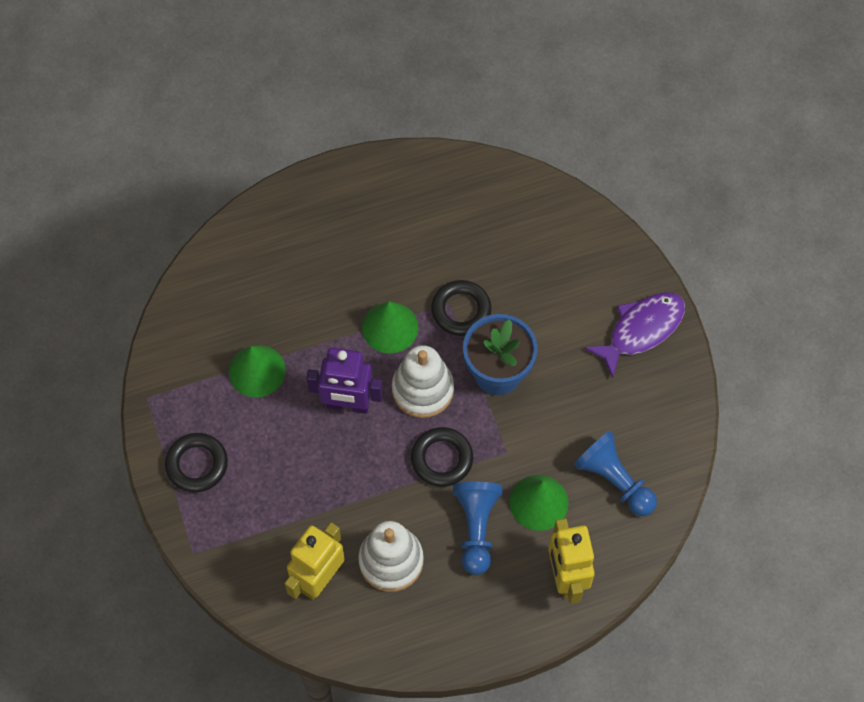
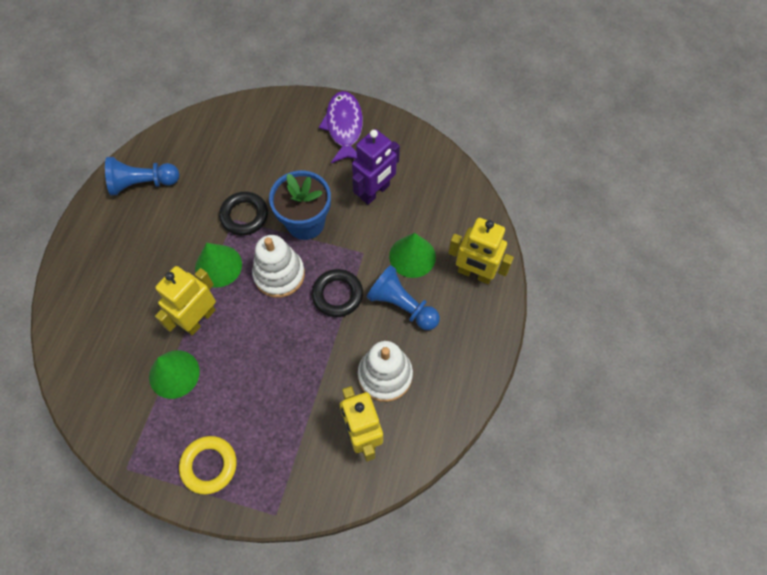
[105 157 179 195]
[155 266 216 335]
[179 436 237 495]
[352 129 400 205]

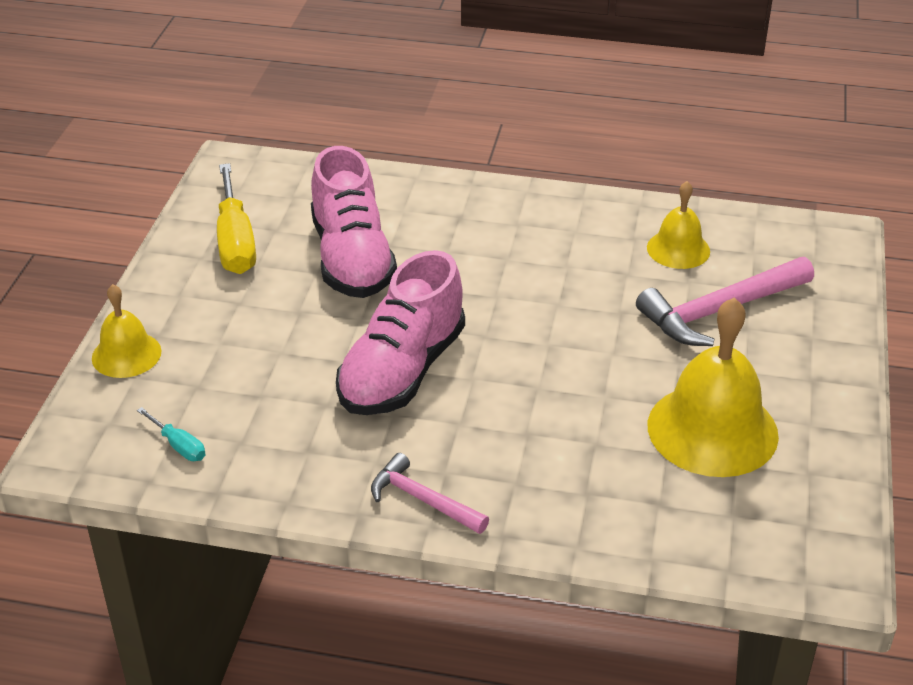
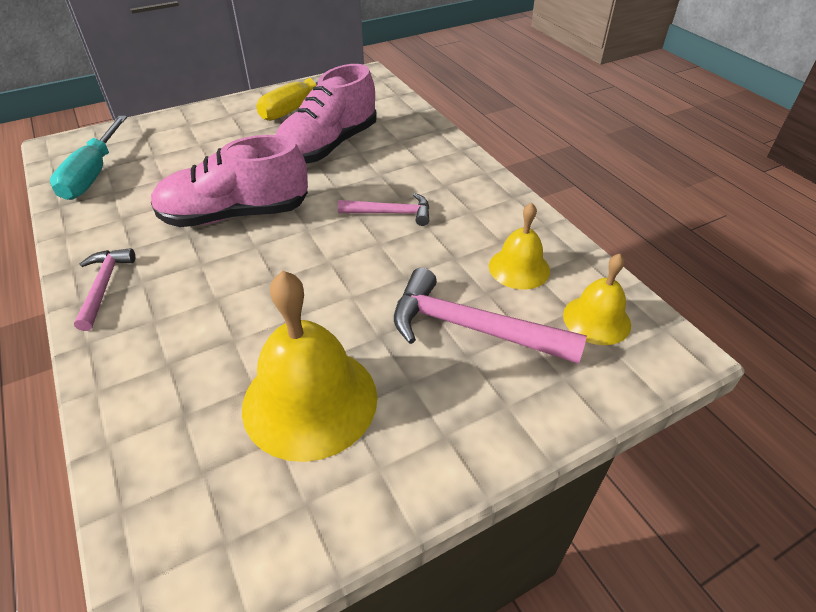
[50 116 127 200]
[338 193 429 226]
[563 254 631 345]

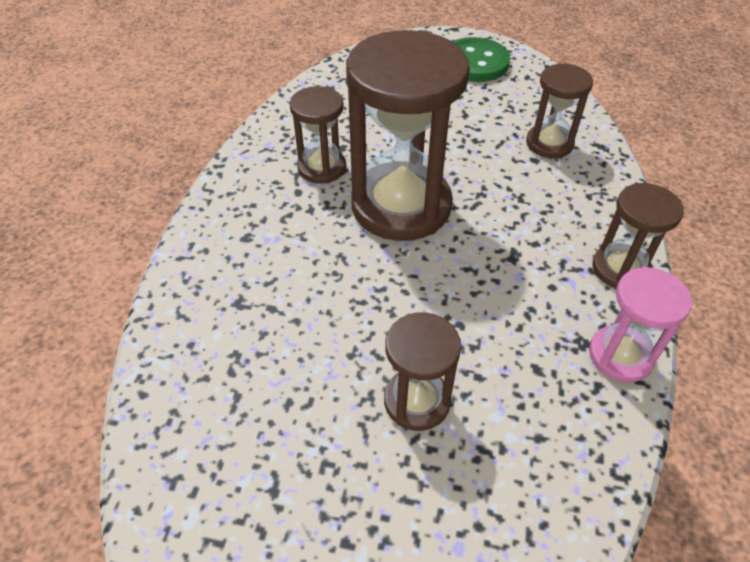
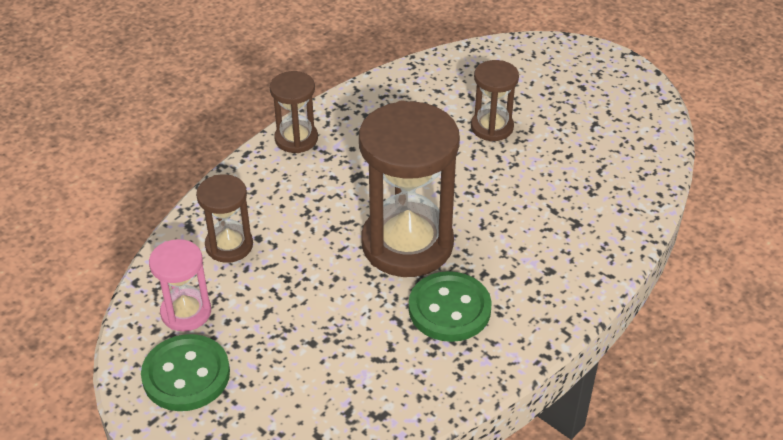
[149 239 211 331]
[409 271 492 342]

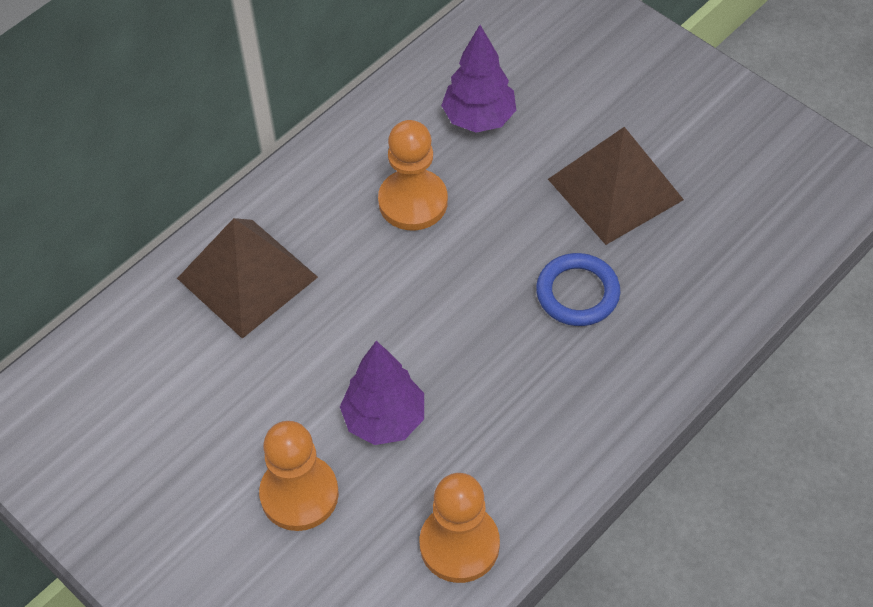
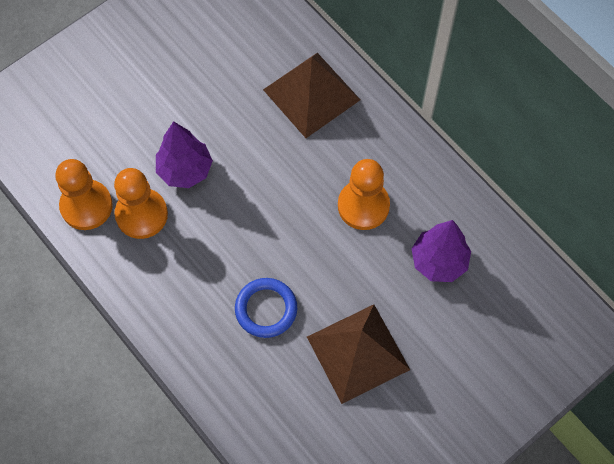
[114 168 168 239]

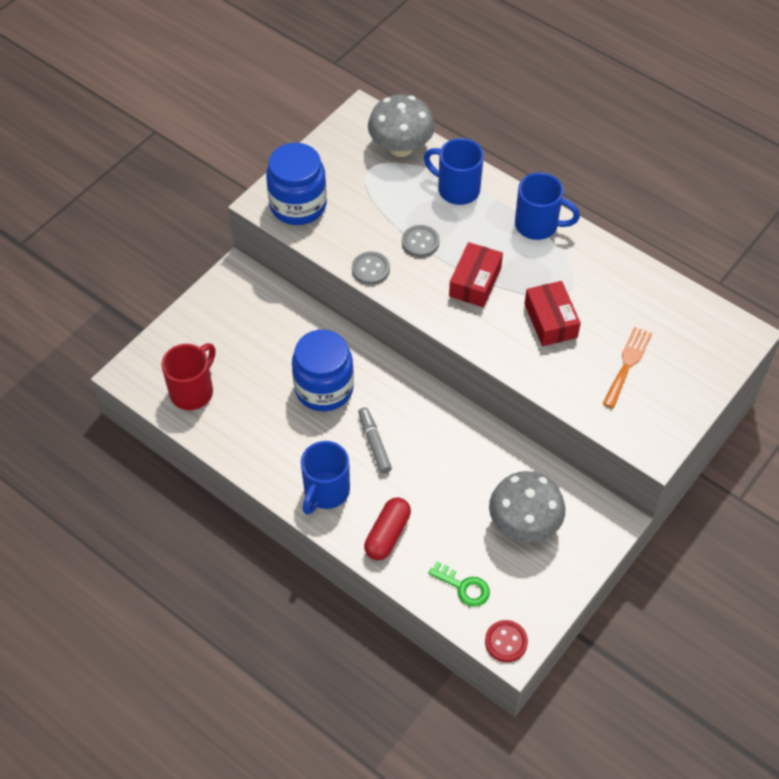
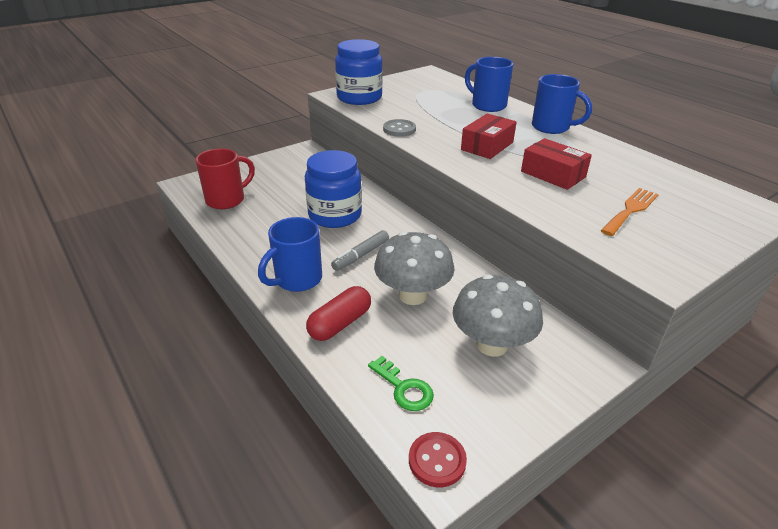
[331 230 389 271]
[374 232 455 305]
[521 138 592 190]
[402 225 439 257] (first image)

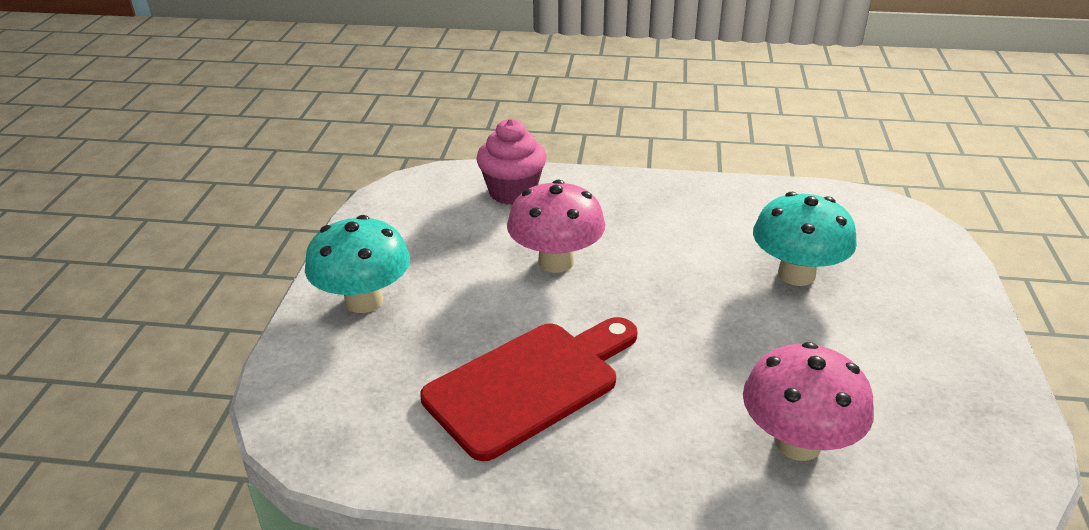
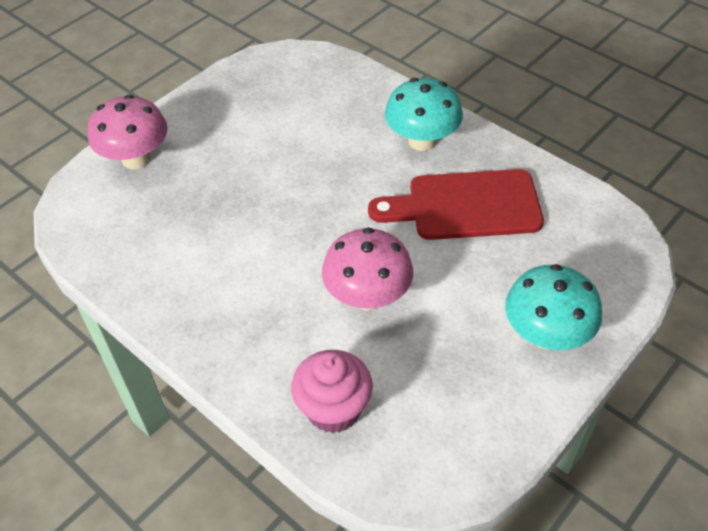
[88 95 168 169]
[385 78 463 151]

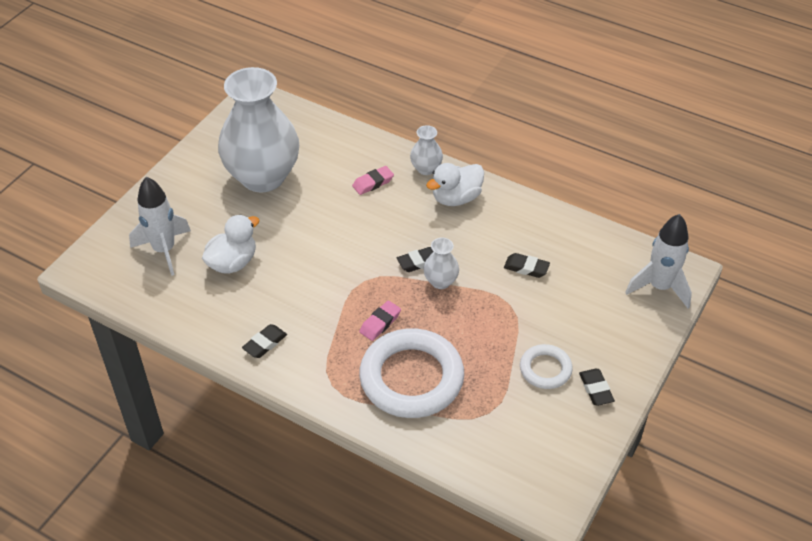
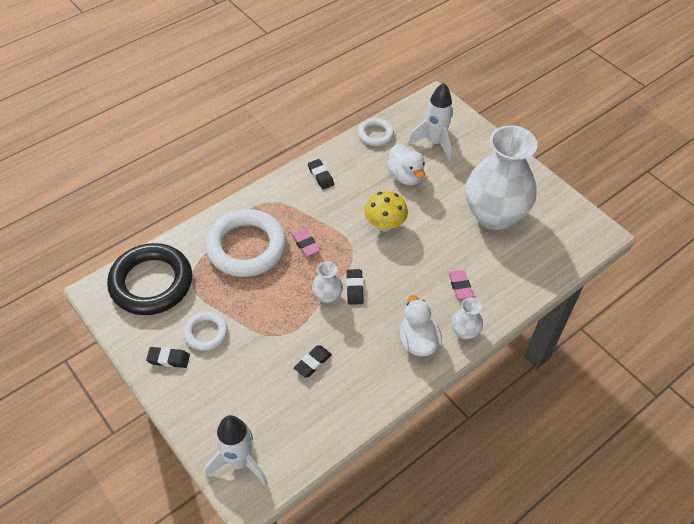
[107 243 192 315]
[358 118 394 146]
[364 191 408 232]

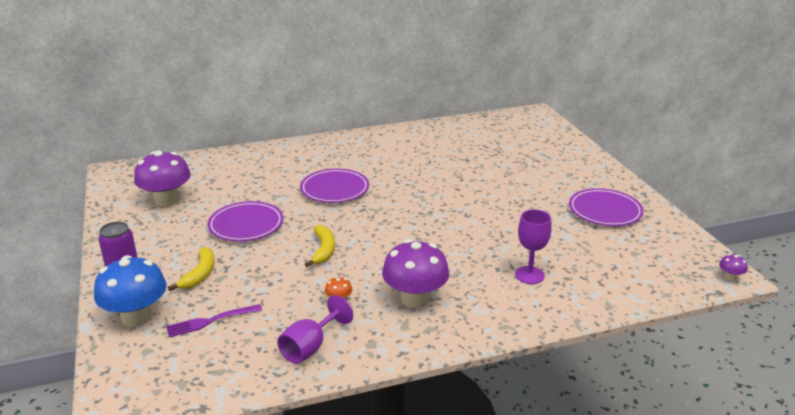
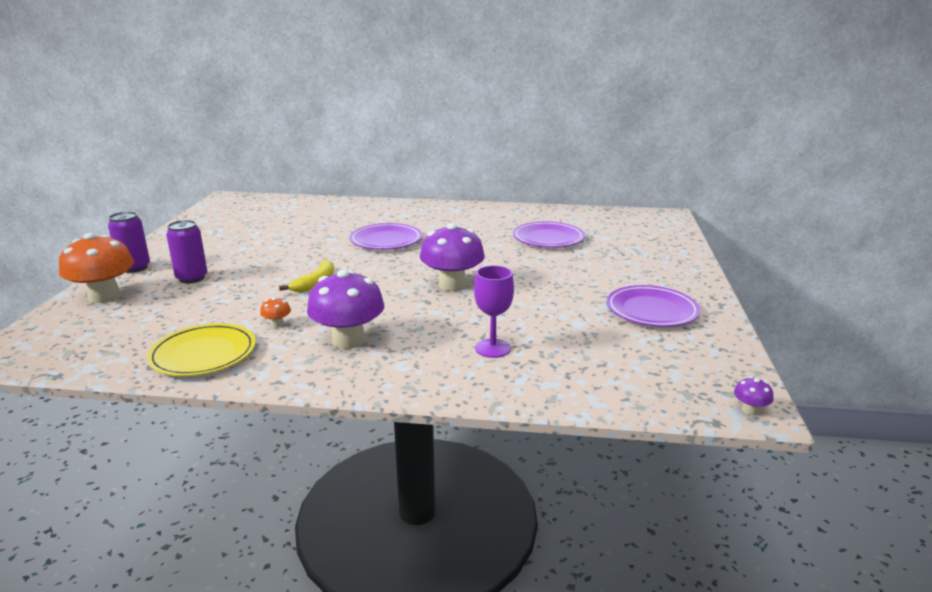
[59 233 134 303]
[147 323 256 376]
[166 220 207 283]
[420 223 485 291]
[513 221 585 248]
[166 304 262 337] (first image)

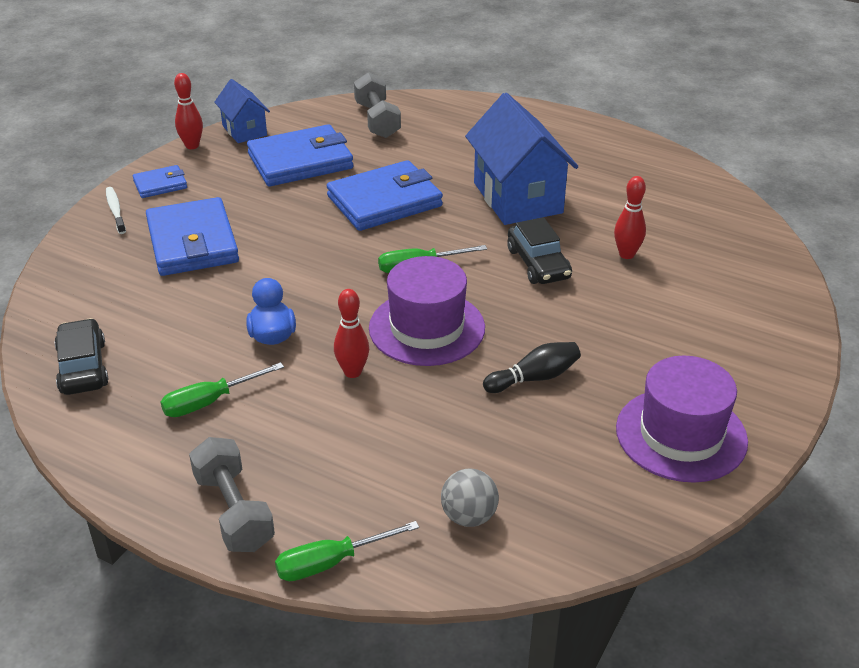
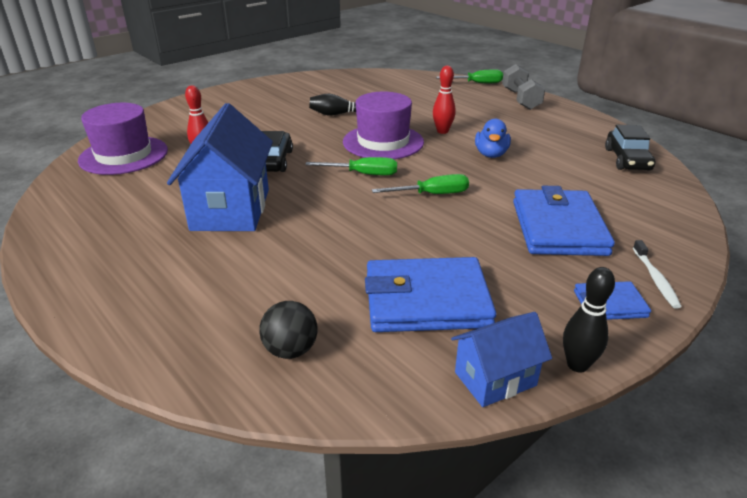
[78 103 168 175]
[259 301 318 359]
[372 174 469 194]
[451 312 552 407]
[563 267 615 373]
[327 160 443 231] (first image)
[441 468 499 527] (first image)

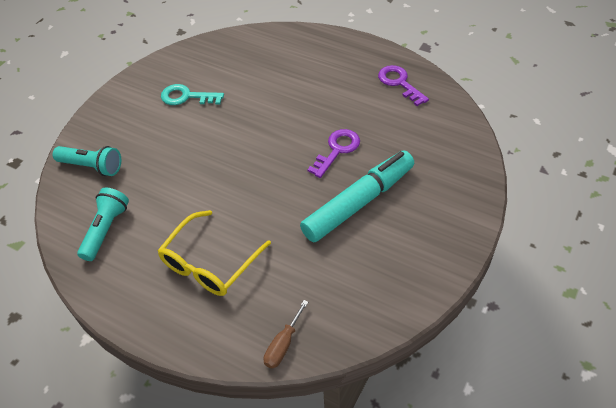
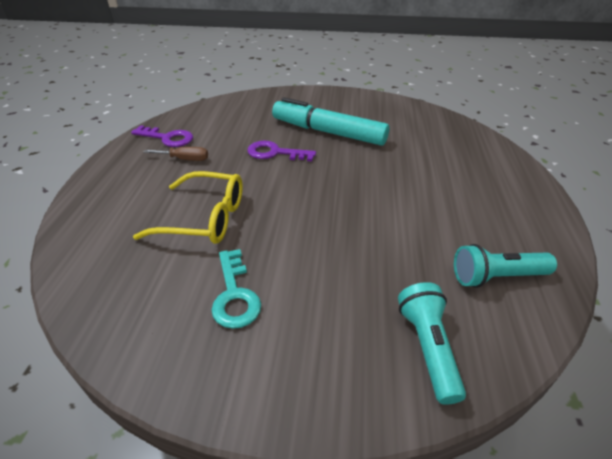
[131 125 193 147]
[133 171 243 244]
[144 147 208 161]

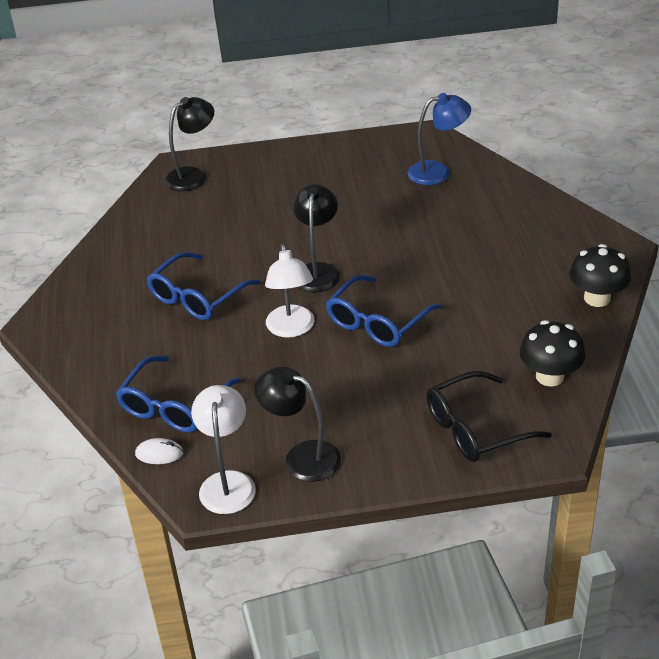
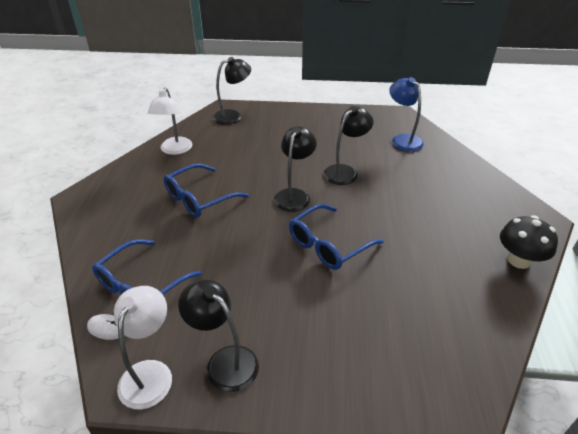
[148 88 192 155]
[323 106 374 185]
[389 77 424 151]
[426 371 552 462] (first image)
[519 320 585 387] (first image)

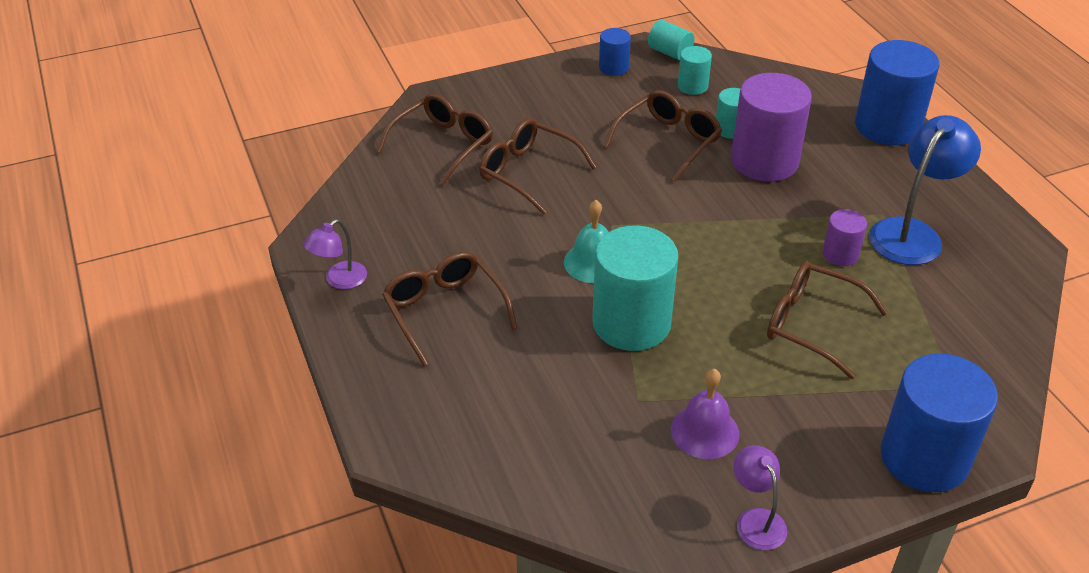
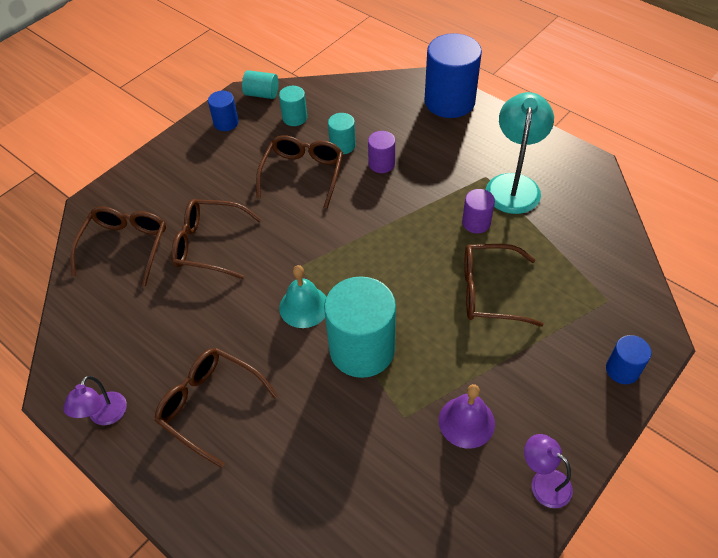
[368 131 395 173]
[486 92 554 214]
[606 335 652 384]

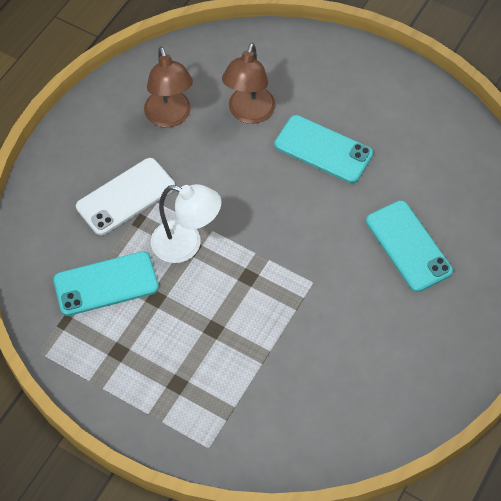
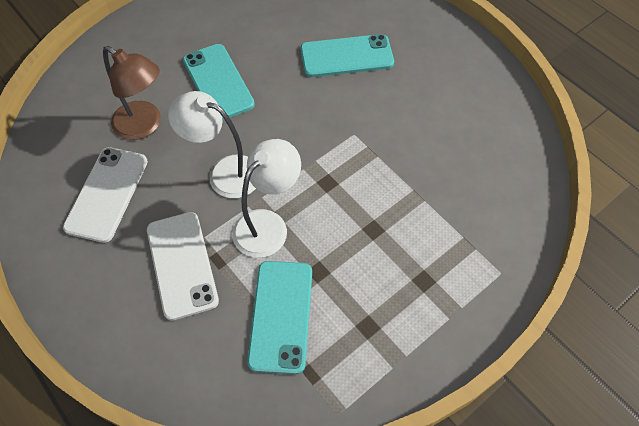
[63 147 148 243]
[168 91 256 198]
[183 44 255 120]

